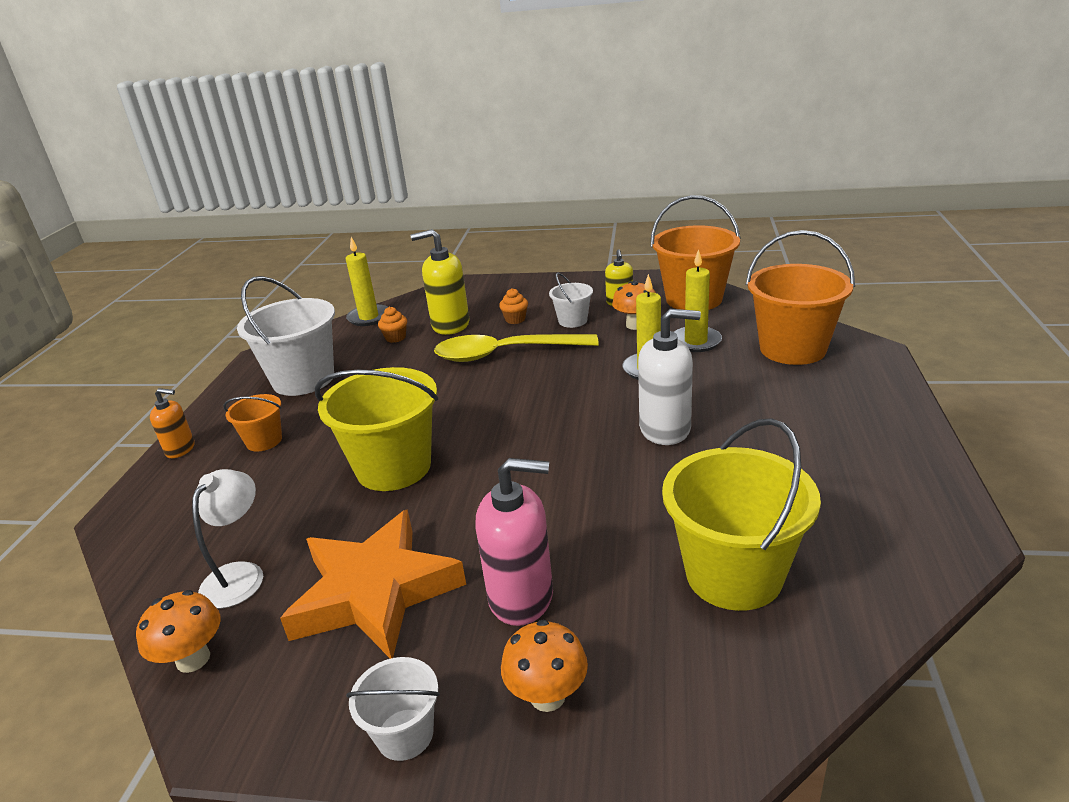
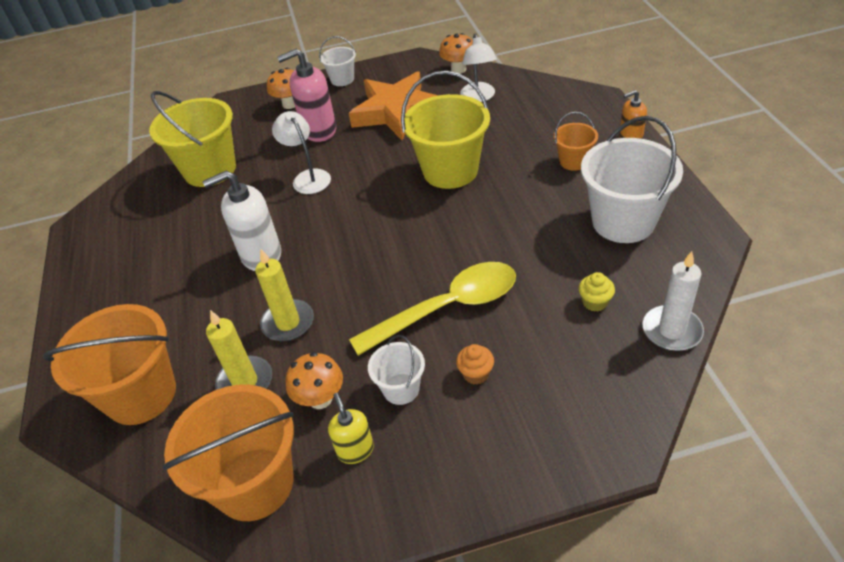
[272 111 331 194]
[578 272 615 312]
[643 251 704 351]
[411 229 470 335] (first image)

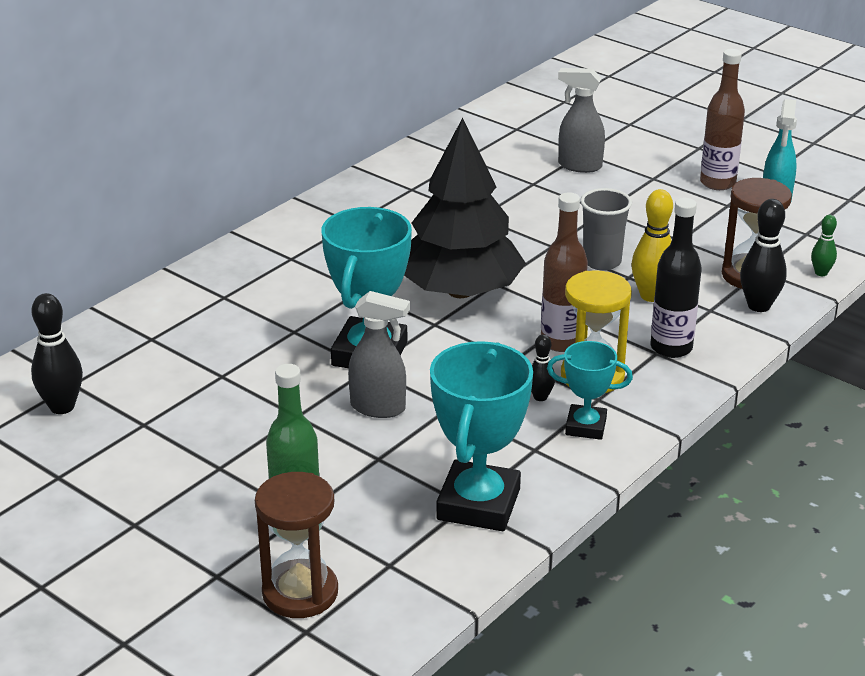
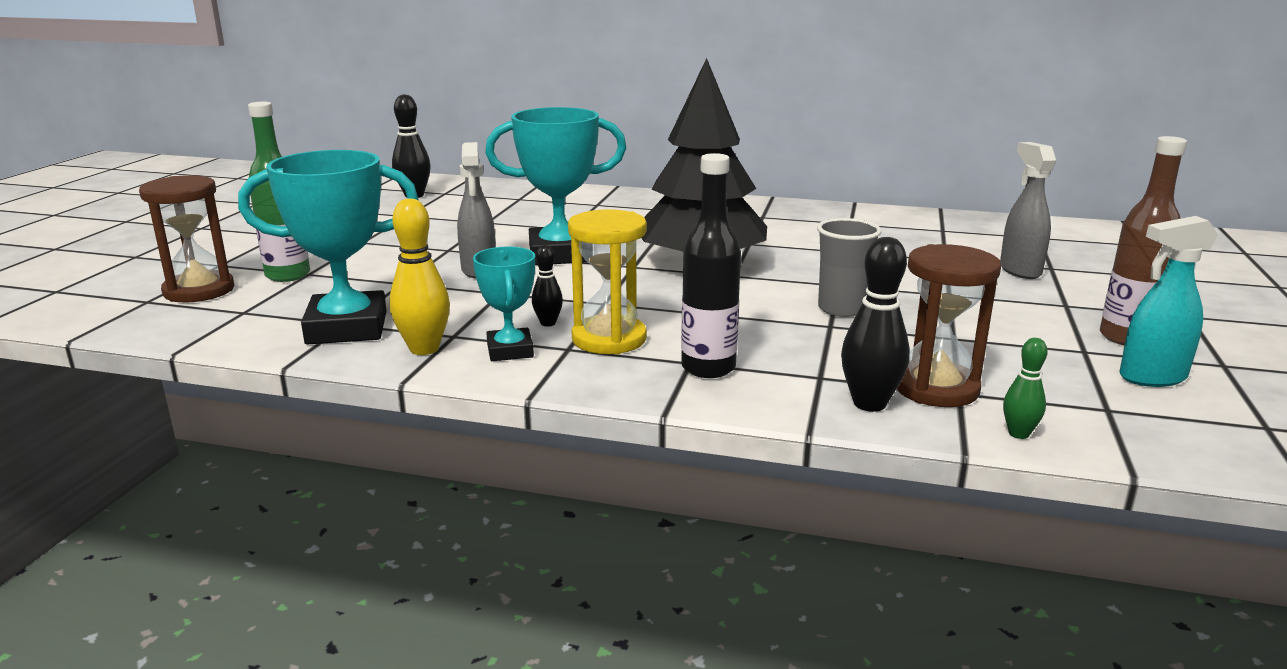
[390 199 450 355]
[541 192 588 352] (first image)

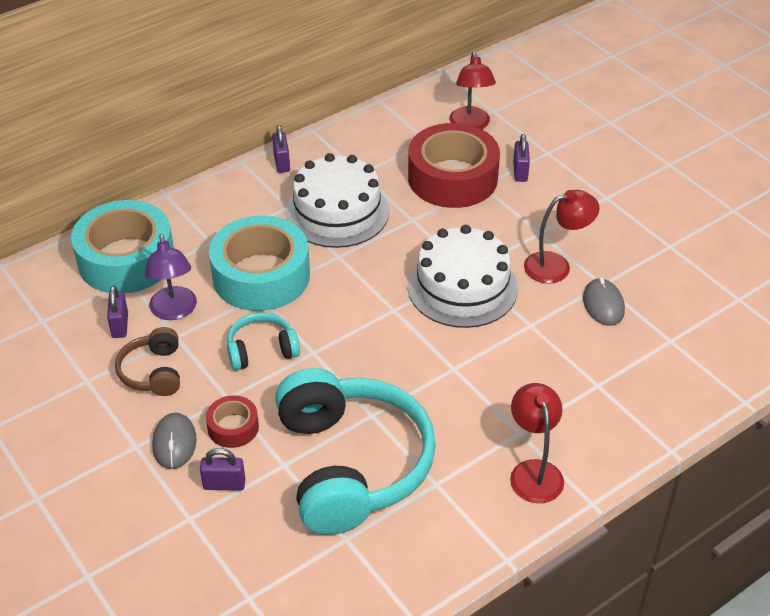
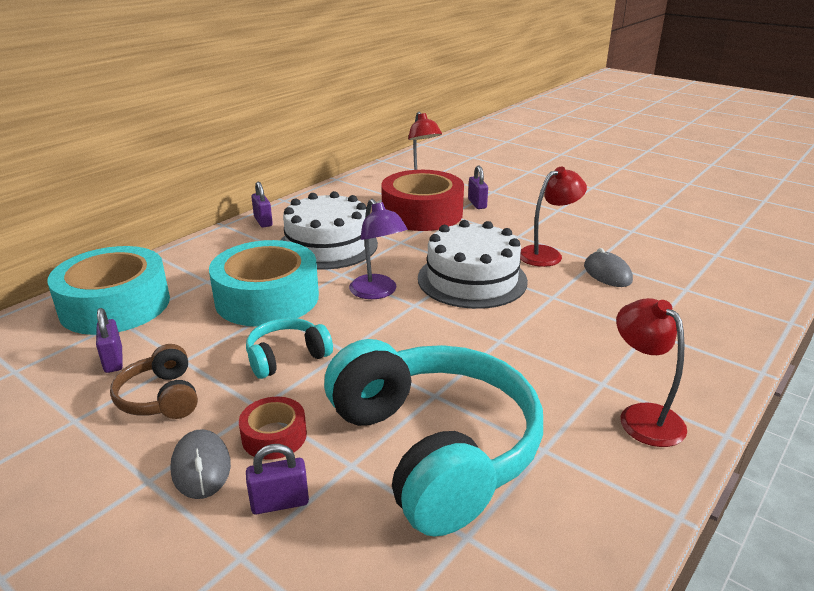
[349 199 407 299]

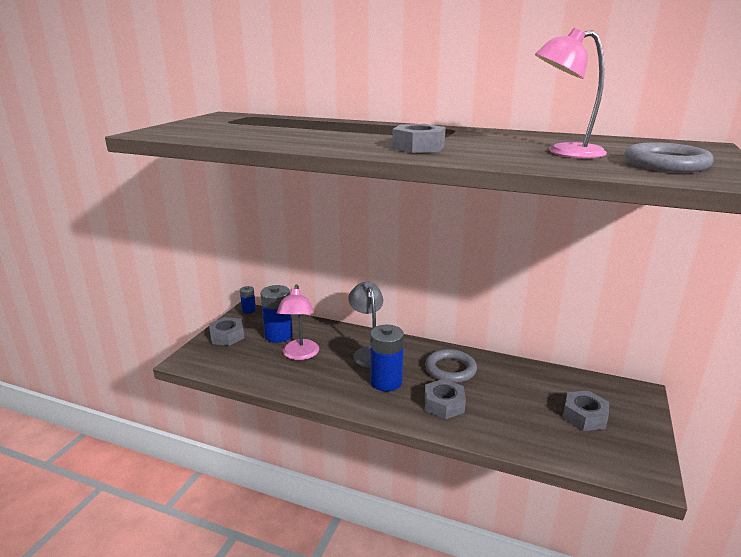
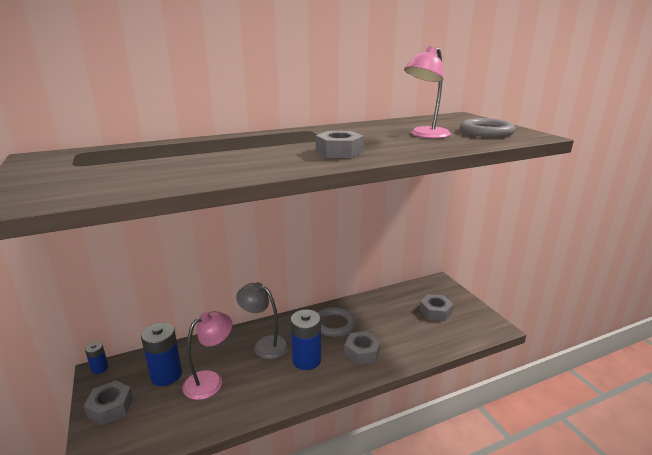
[182 311 232 400]

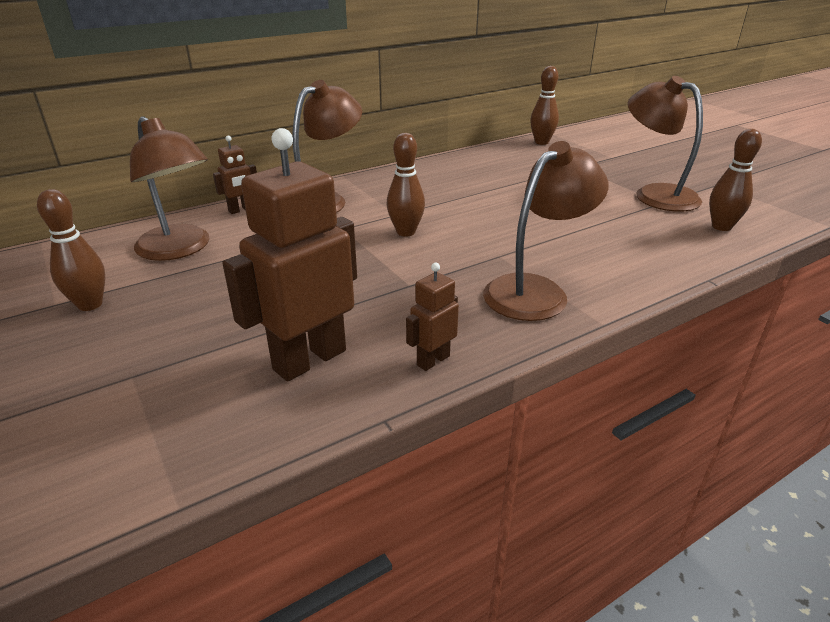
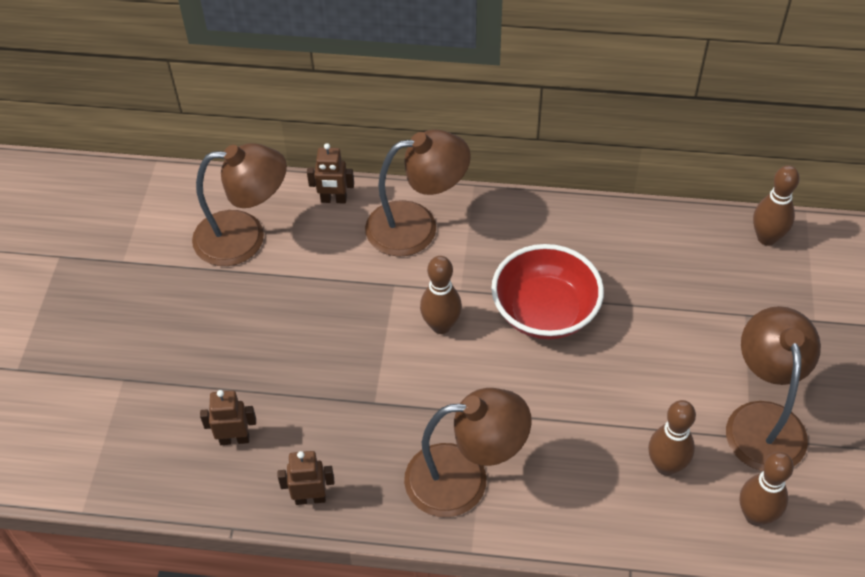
[192 143 287 266]
[200 390 256 445]
[491 244 604 339]
[648 400 696 476]

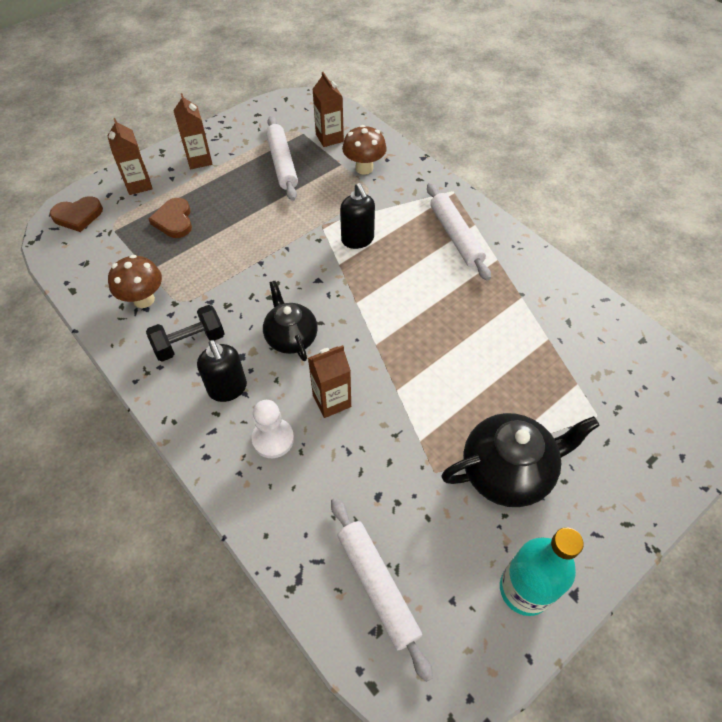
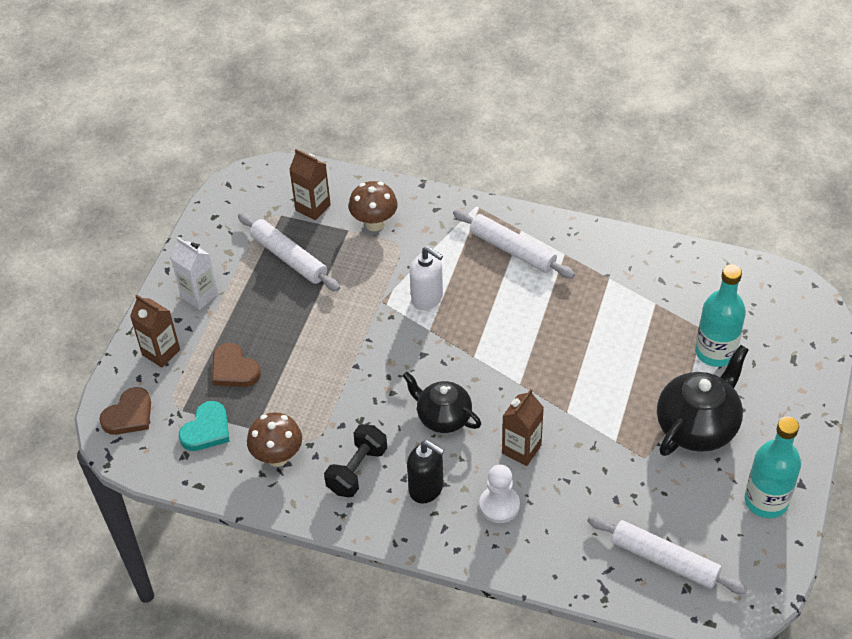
[171 237 218 310]
[179 401 230 451]
[410 246 443 310]
[695 264 746 367]

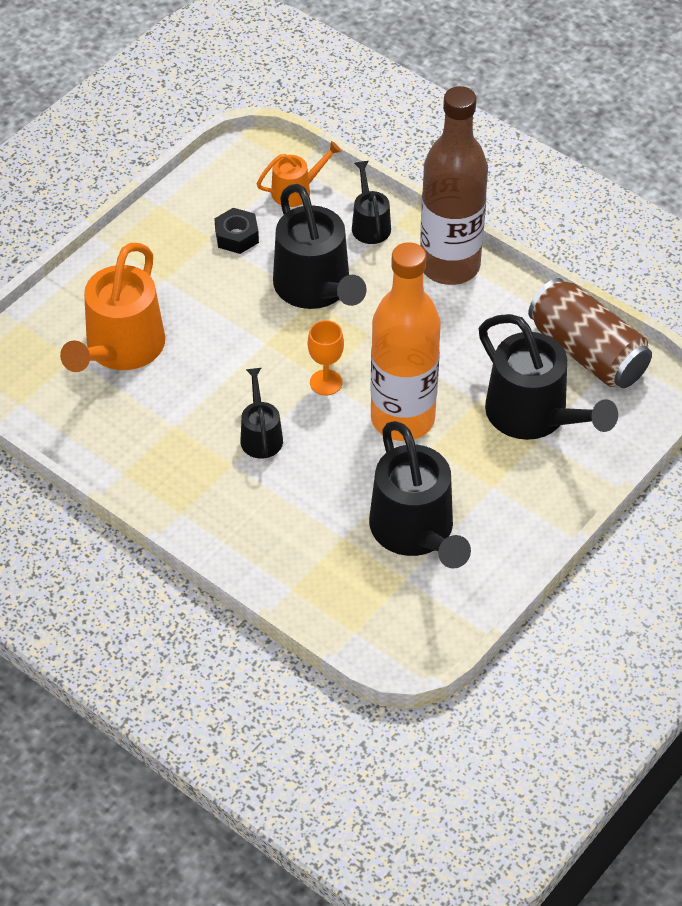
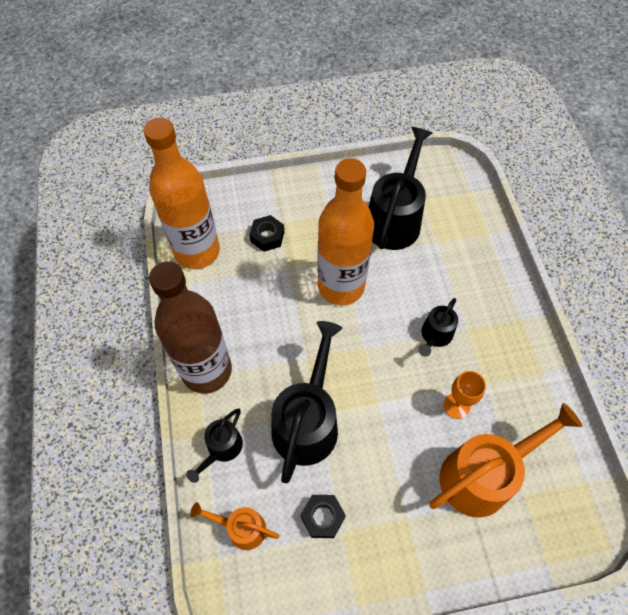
[144 118 220 269]
[249 215 284 252]
[443 371 486 419]

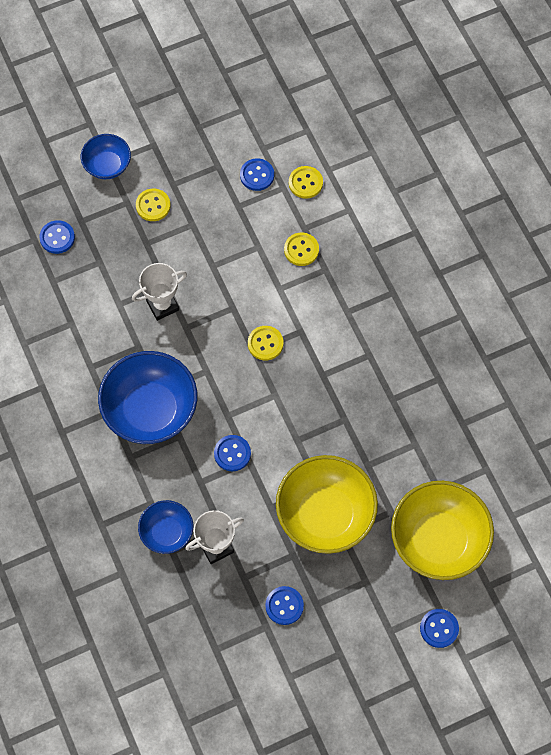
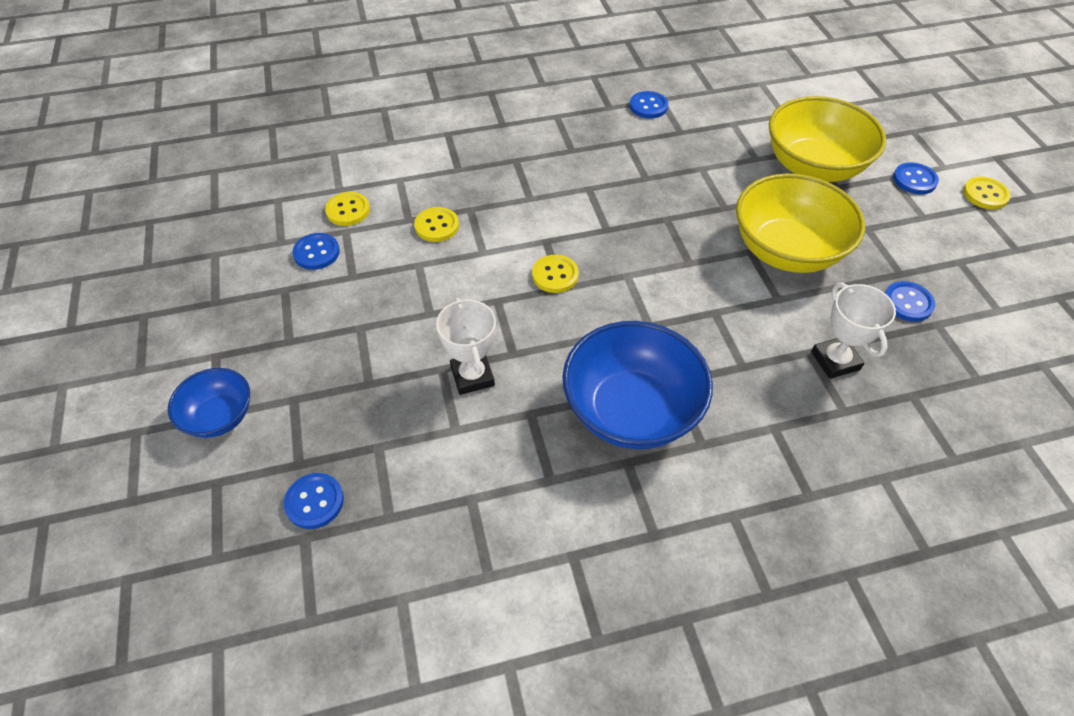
[630 91 668 118]
[963 177 1011 209]
[138 500 193 554] (first image)

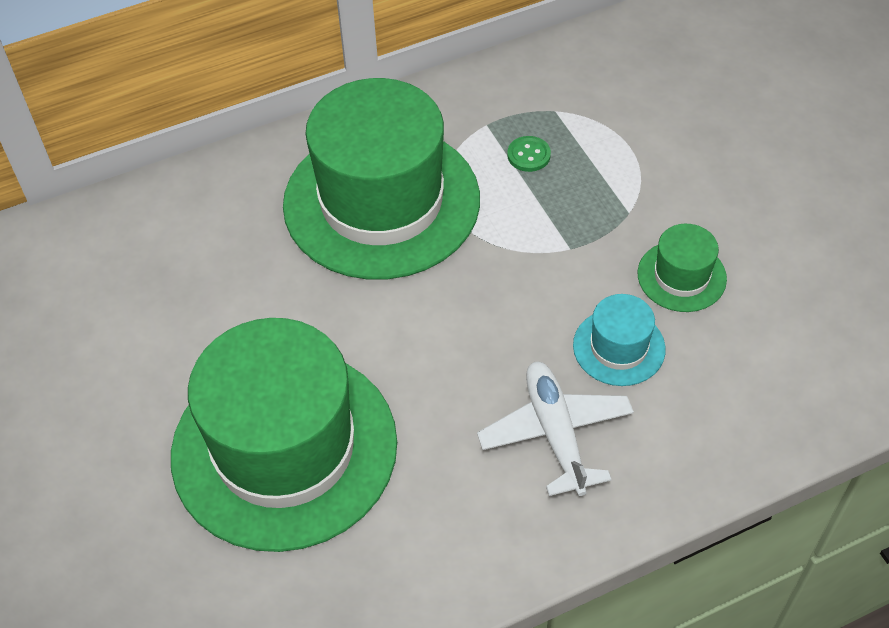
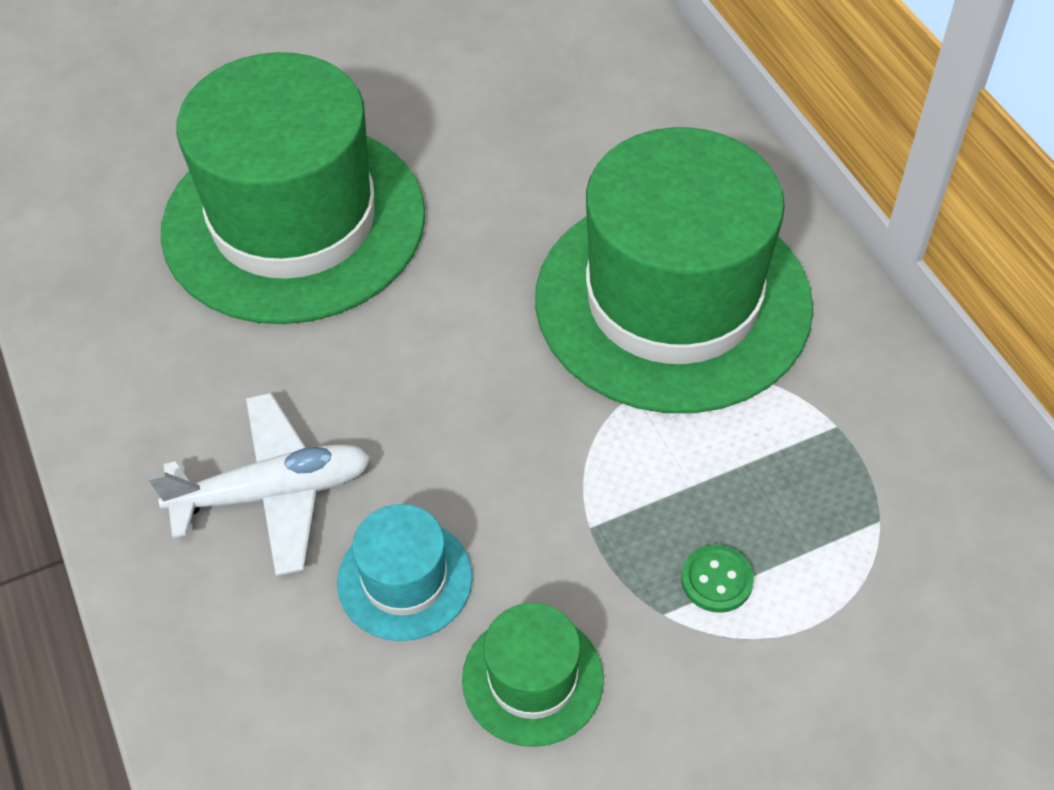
[681 545 754 613]

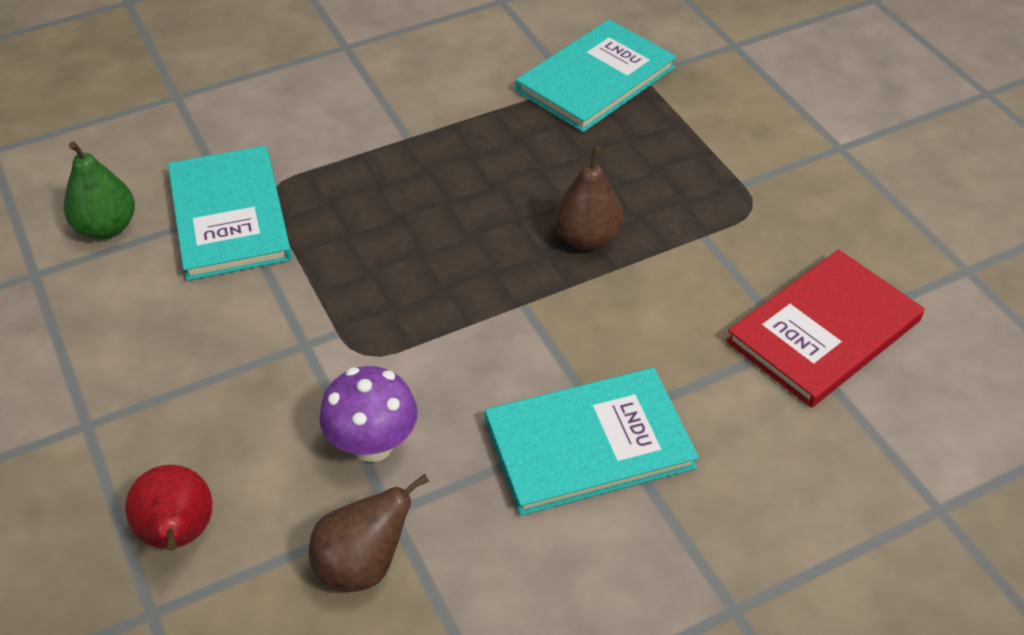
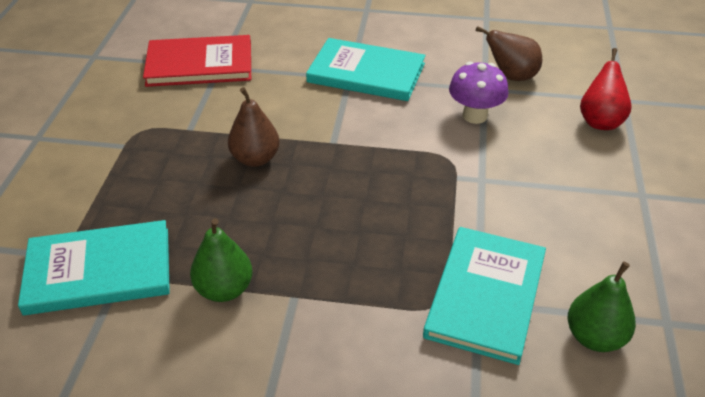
[190 218 253 302]

